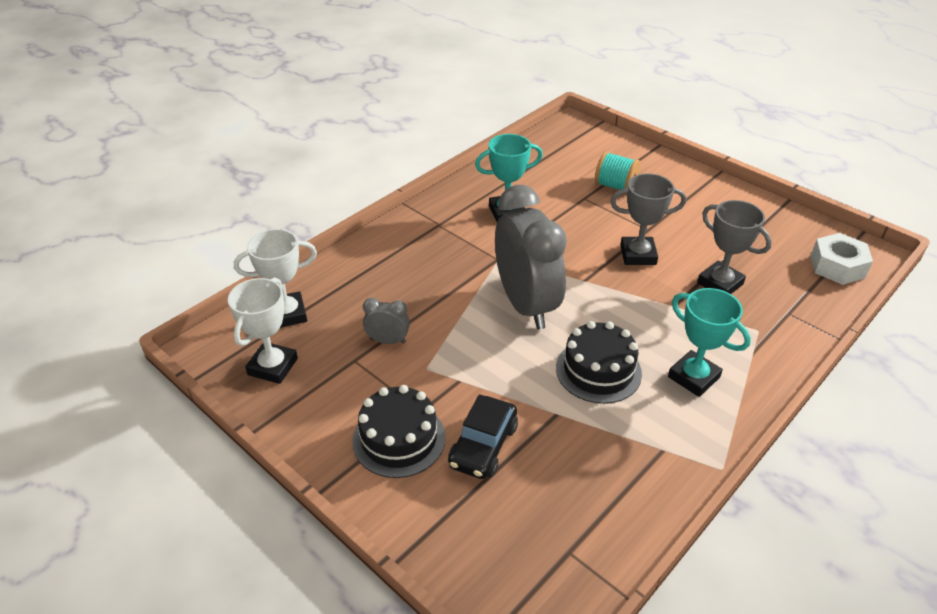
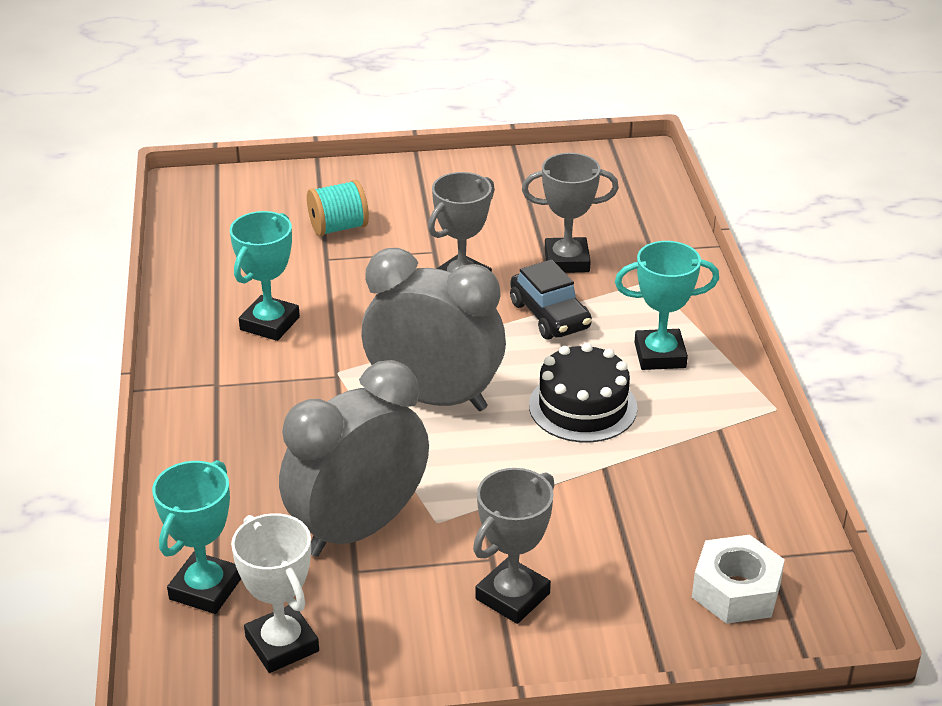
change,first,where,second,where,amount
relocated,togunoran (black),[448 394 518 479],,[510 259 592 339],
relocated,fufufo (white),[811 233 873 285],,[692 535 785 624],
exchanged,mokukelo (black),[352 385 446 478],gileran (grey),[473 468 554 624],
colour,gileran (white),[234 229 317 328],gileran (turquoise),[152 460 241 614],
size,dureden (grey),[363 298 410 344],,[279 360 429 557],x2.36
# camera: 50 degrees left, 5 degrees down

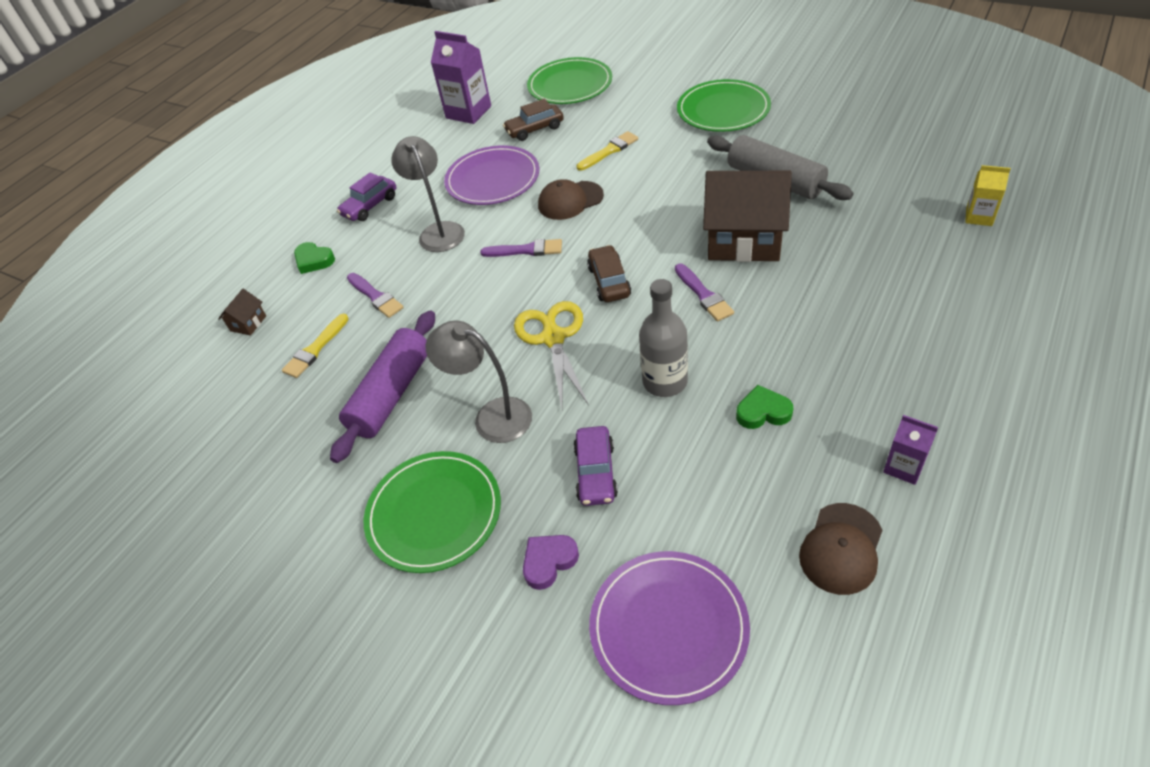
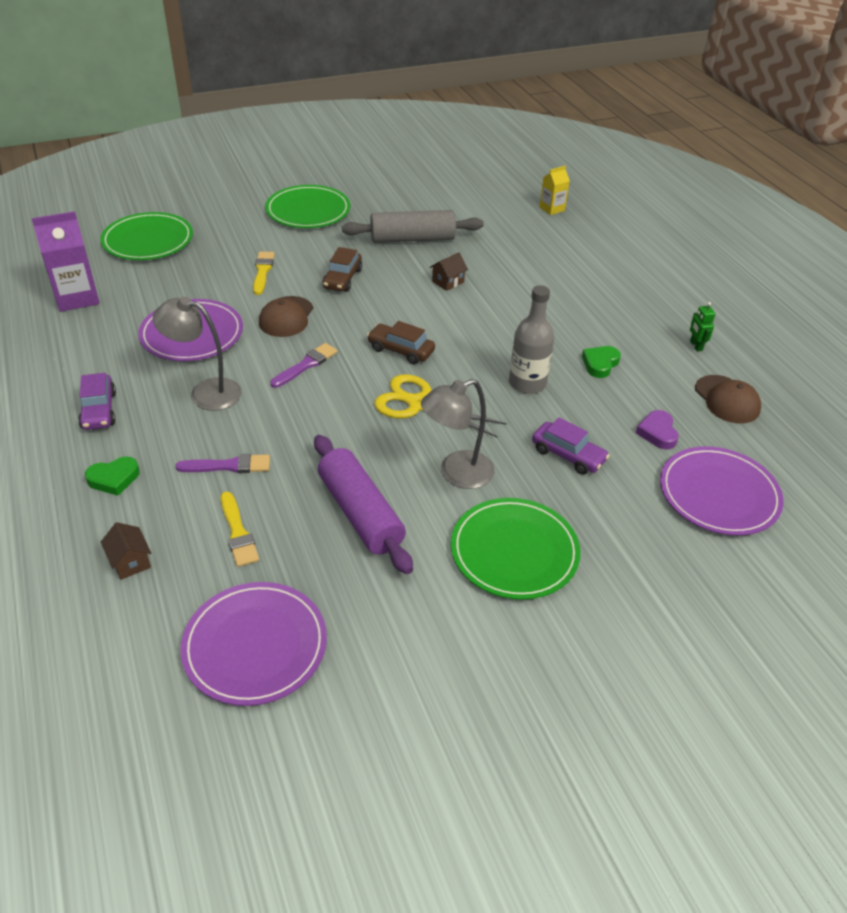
change,first,where,second,where,amount
missing,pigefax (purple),[675 264 734 322],,,
appeared,,,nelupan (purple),[181 582 327 706],
relocated,togunoran (brown),[503 99 564 141],,[322 247 362 292],
relocated,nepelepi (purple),[523 535 579 590],,[636 410 679 449],
exchanged,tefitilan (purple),[883 415 938 485],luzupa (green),[690 302 715 351],
size,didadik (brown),[703 171 792 262],,[430 252 468 291],x0.41
# camera: 60 degrees left, 5 degrees down

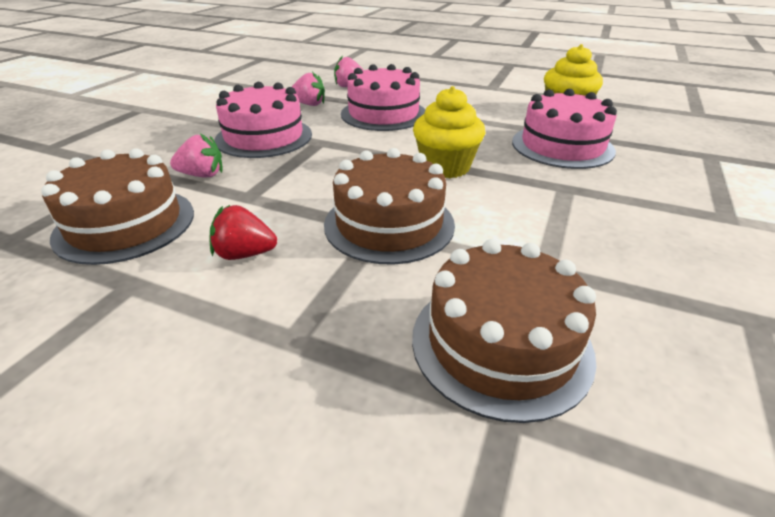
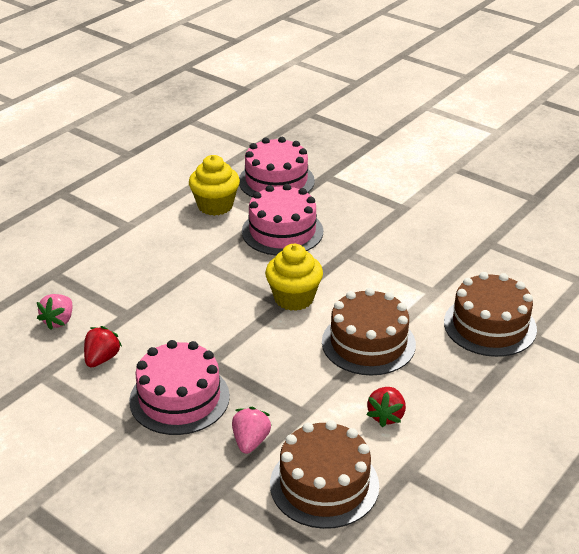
change,first,where,second,where,amount
relocated,mokukelo (pink),[341 64 425 131],,[239 137 315 197],
colour,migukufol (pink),[292 72 325 106],migukufol (red),[84 326 122 368],
# camera: 75 degrees left, 0 degrees up

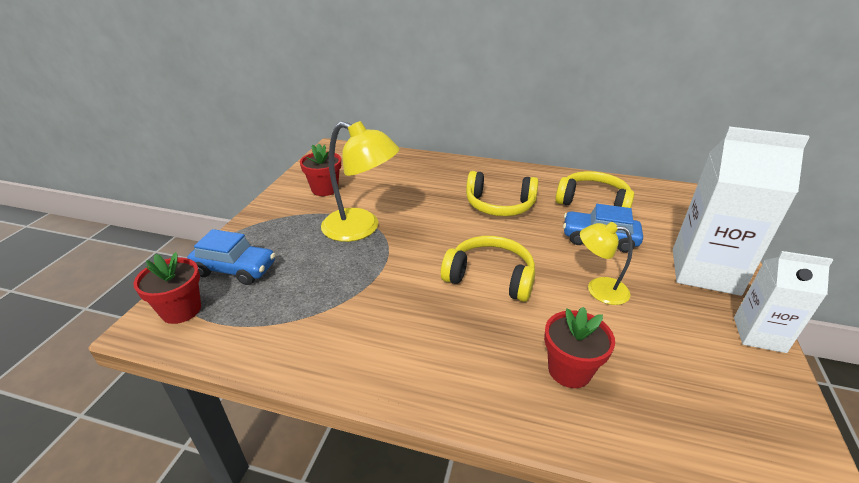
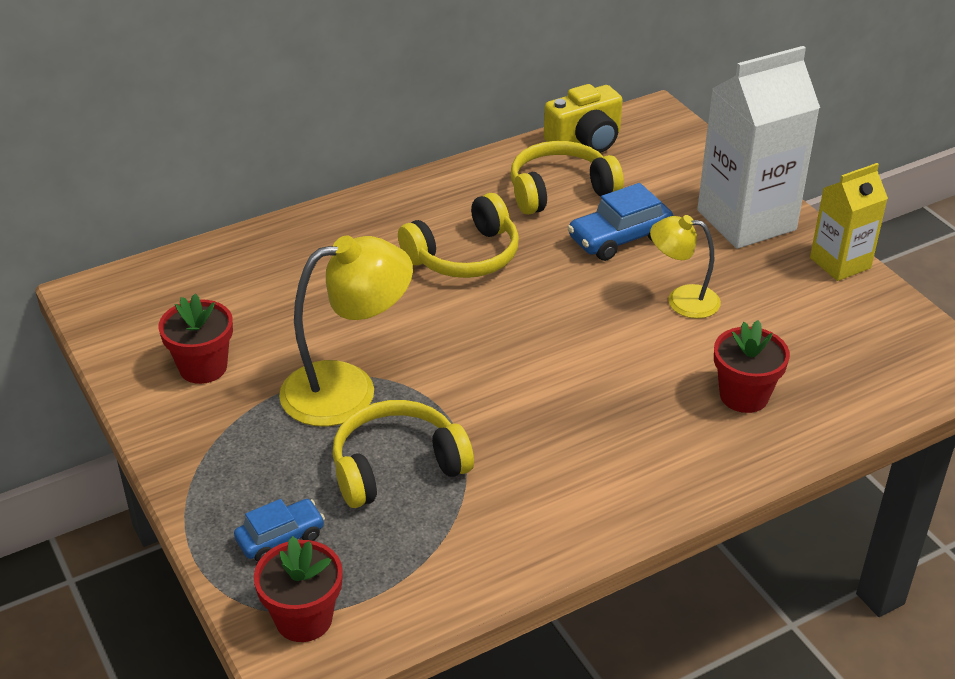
change,first,where,second,where,amount
appeared,,,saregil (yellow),[544 84 623 153],
relocated,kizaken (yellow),[441 236 535 302],,[332 400 474 508],
colour,tefitilan (white),[734 251 833 353],tefitilan (yellow),[810 163 888 281],
spun,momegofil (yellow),[580 222 633 305],,[650 215 721 319],45 degrees clockwise
size,togunoran (blue),[187 229 276 285],,[234 499 325 562],x0.66
# camera: 45 degrees left, 5 degrees up

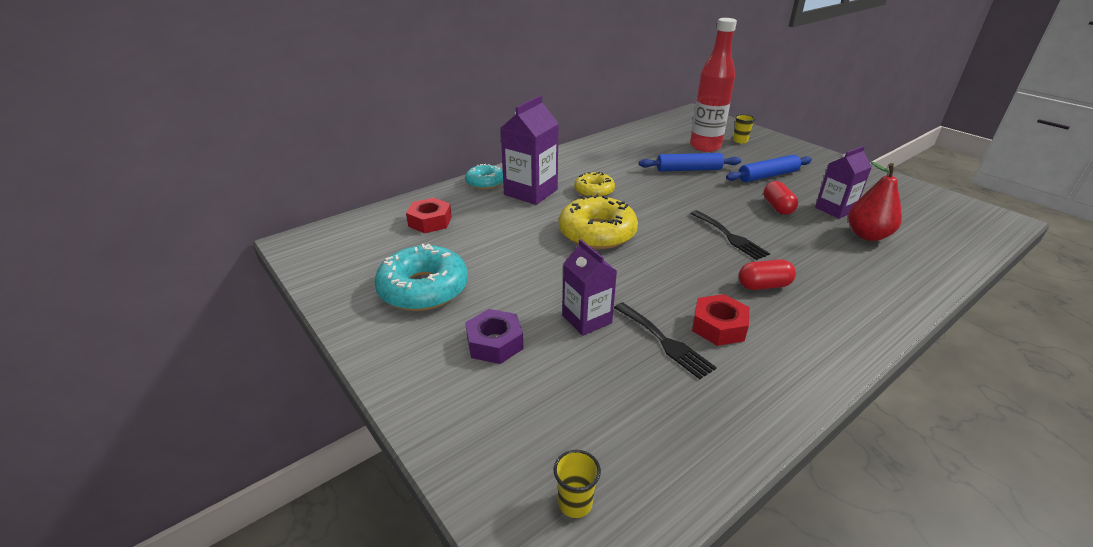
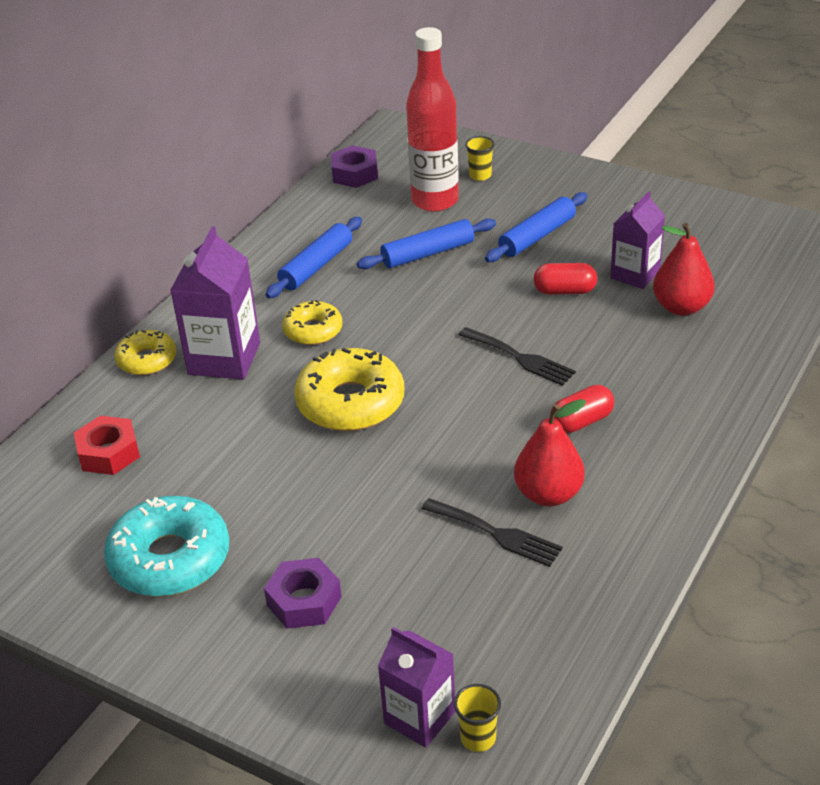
change,first,where,second,where,amount
appeared,,,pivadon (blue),[265 217 362 299],
appeared,,,fufufo (purple),[331 145 378 188],
relocated,tefitilan (purple),[562 239 617 336],,[378 627 455 748],
exchanged,fufufo (red),[692 294 749 346],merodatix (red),[514 399 586 506],
colour,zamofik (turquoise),[465 164 503 190],zamofik (yellow),[114 330 176 375],
spun,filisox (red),[764 181 798 215],,[533 263 597 295],60 degrees counterclockwise
# camera: 20 degrees left, 5 degrees up

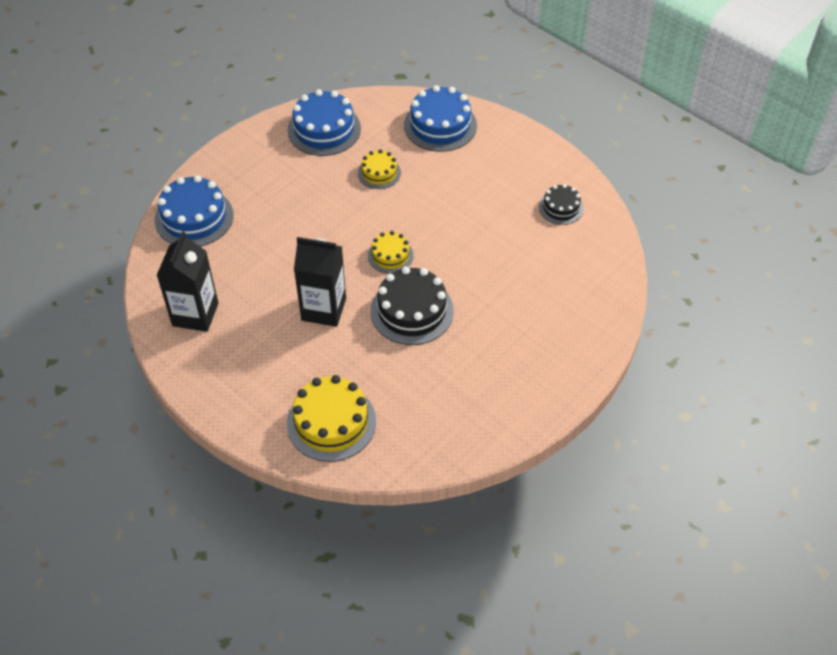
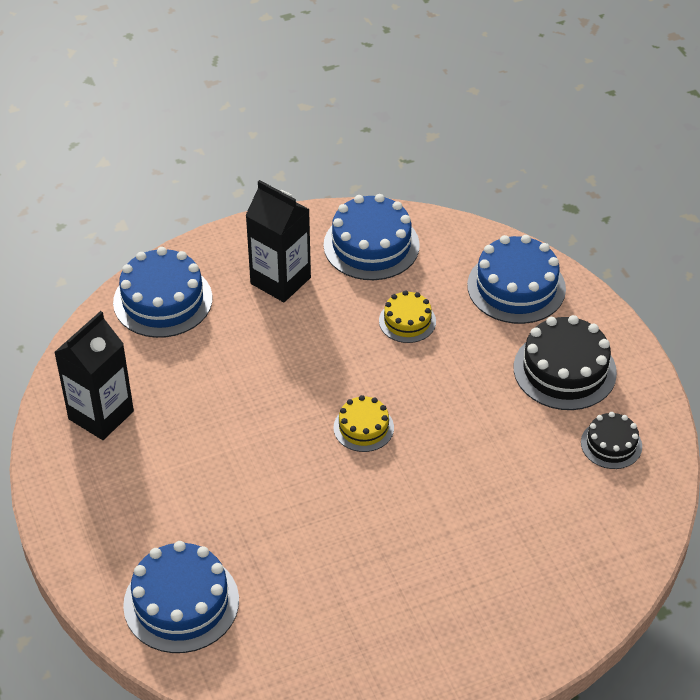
change,first,where,second,where,amount
relocated,tefitilan (black),[294 237 346 327],,[245 180 311 302],
relocated,mokukelo (black),[370 267 454 345],,[514 315 617 410],
colour,mokukelo (yellow),[287 375 376 462],mokukelo (blue),[123 541 239 653],
# camera: 25 degrees right, 5 degrees down

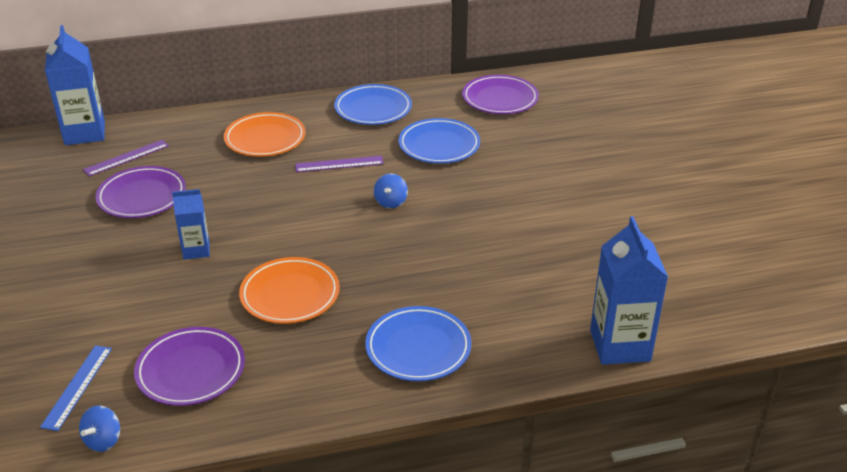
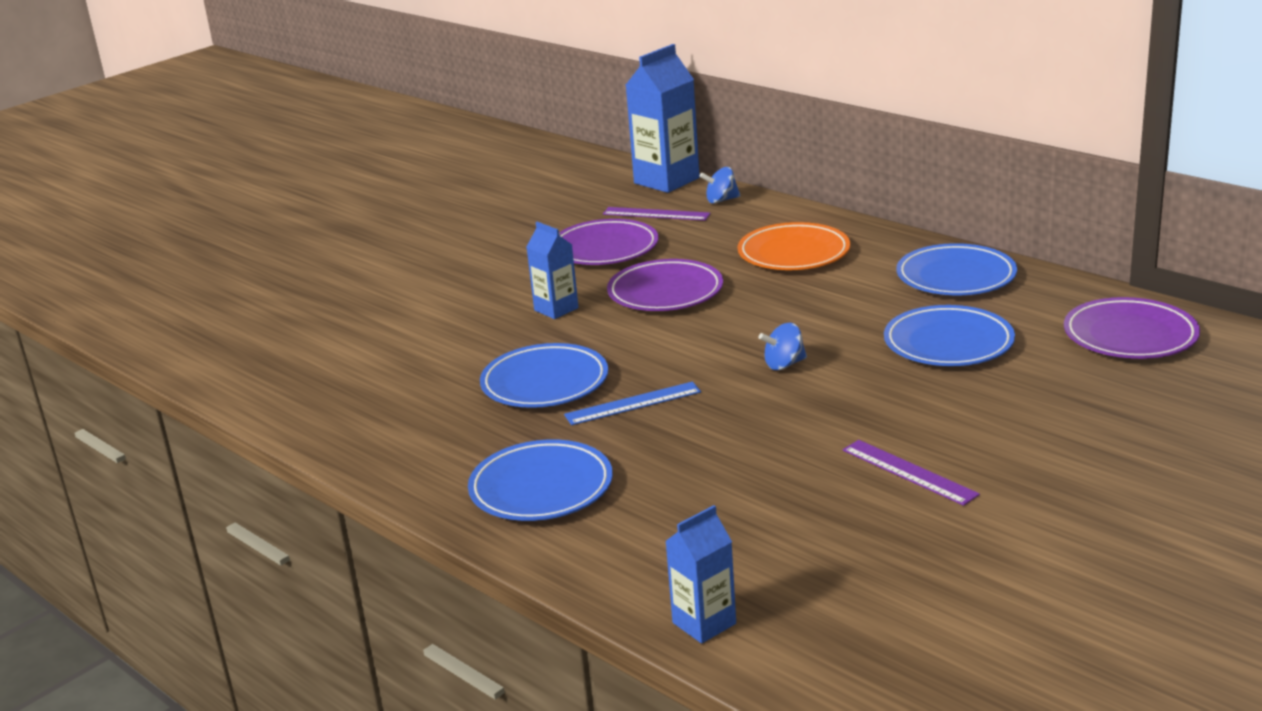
change,first,where,second,where,amount
relocated,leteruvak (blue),[40 345 112 431],,[564 382 701 425],
relocated,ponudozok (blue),[79 405 120 452],,[699 167 740 204],
relocated,nelupan (purple),[134 327 245 406],,[607 259 723 311],
relocated,leteruvak (purple),[295 156 384 172],,[843 440 980 506],
colour,nelupan (orange),[239 257 340 324],nelupan (blue),[480 343 608 408],
size,tefitilan (blue),[590 216 668 365],,[665 505 736 643],x0.57
# camera: 60 degrees right, 10 degrees down

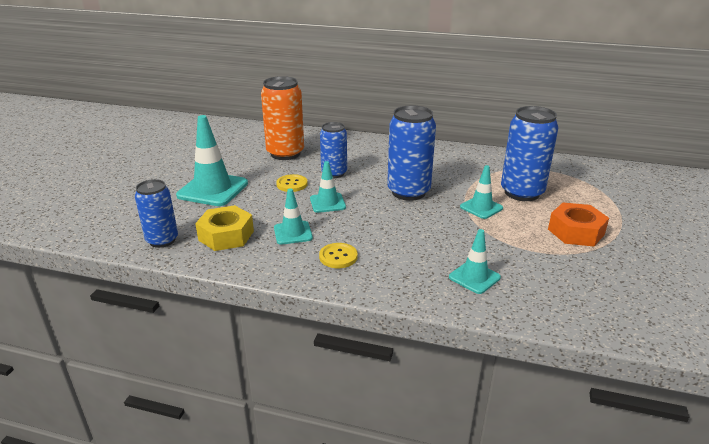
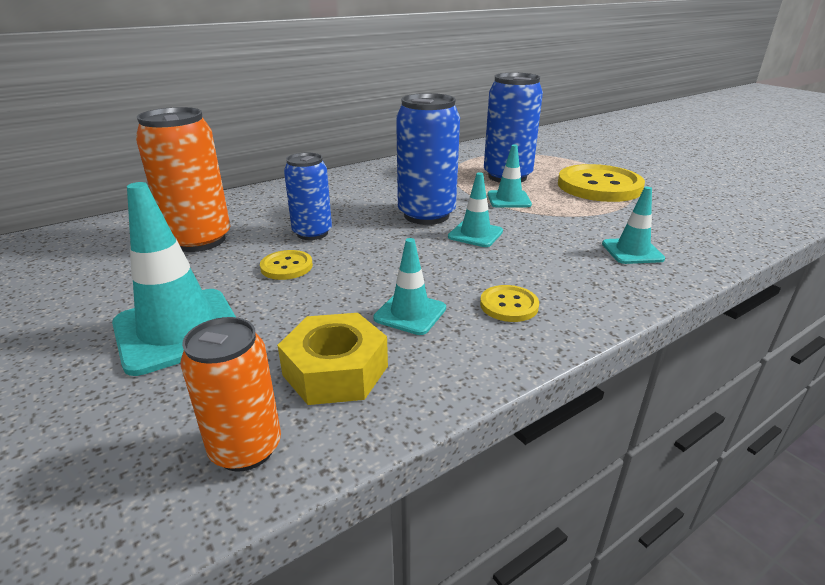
change,first,where,second,where,amount
relocated,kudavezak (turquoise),[310 161 346 213],,[448 172 503 247],
exchanged,fufufo (orange),[548 203 609 247],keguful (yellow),[558 164 645 202],
colour,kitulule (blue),[135 179 178 248],kitulule (orange),[180 317 281 472],
# camera: 50 degrees left, 0 degrees up

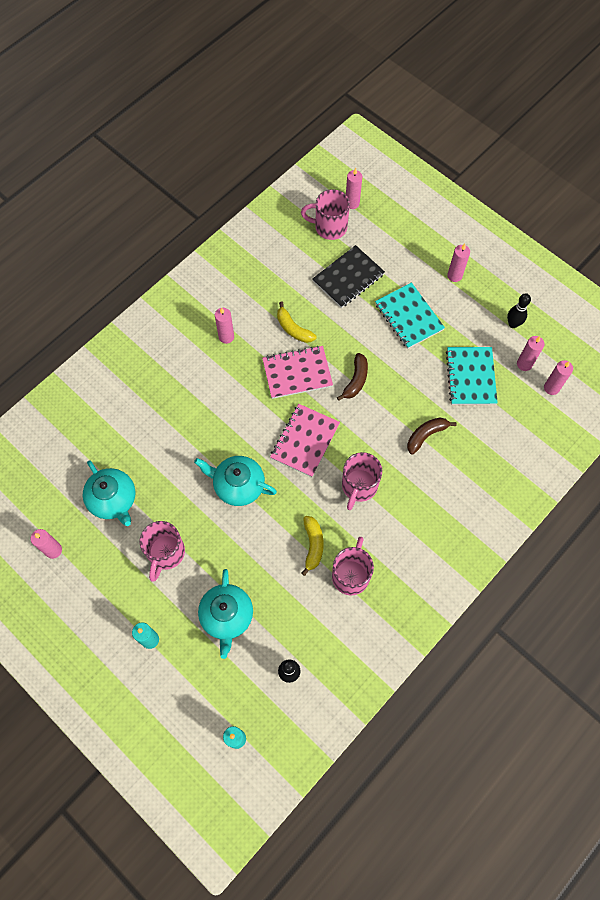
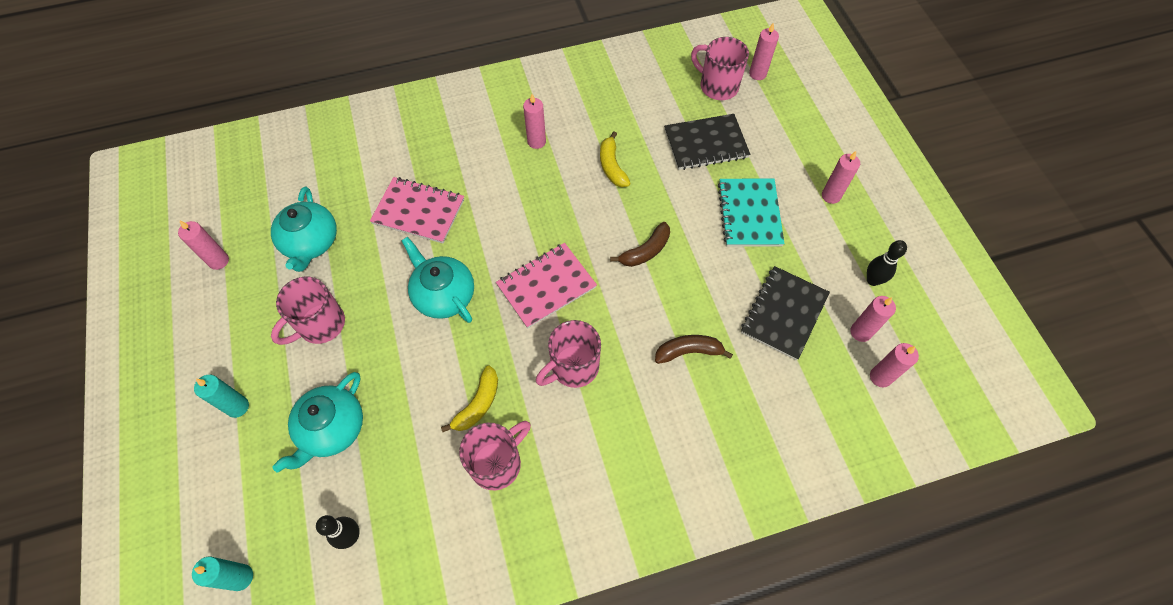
change,first,where,second,where,amount
relocated,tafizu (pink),[262 345 333 399],,[370 177 464 243],
colour,tafizu (turquoise),[446 347 498 405],tafizu (black),[741 266 830 360],
# camera: 30 degrees right, 5 degrees down

